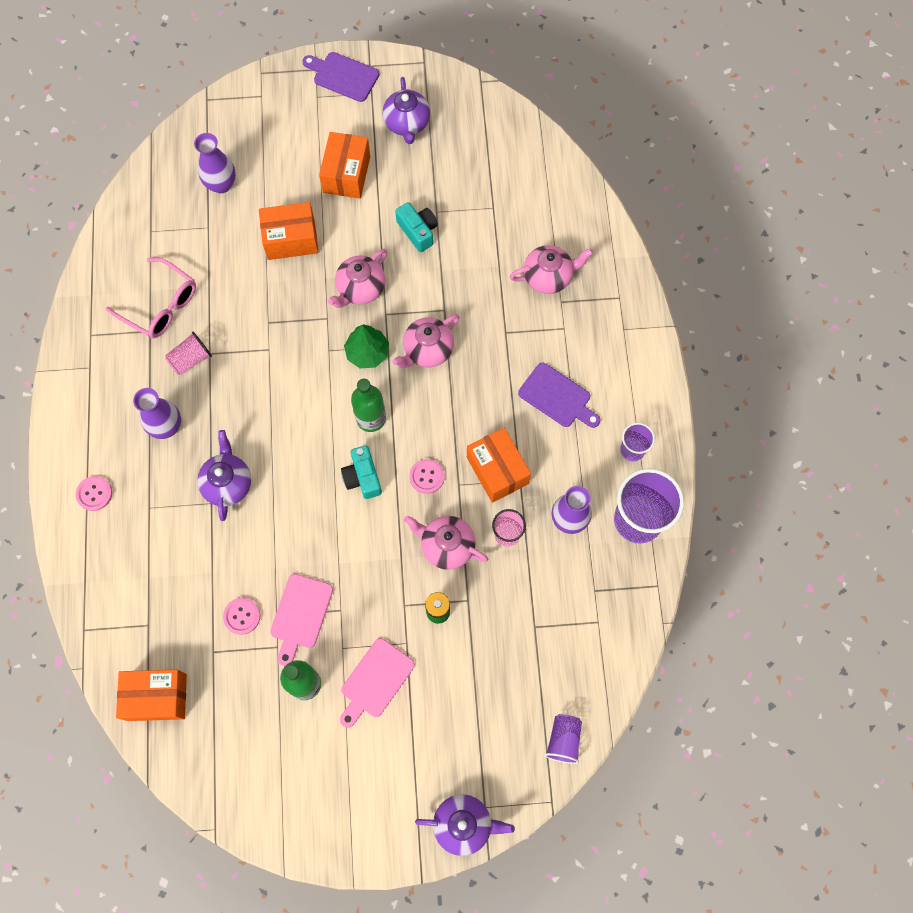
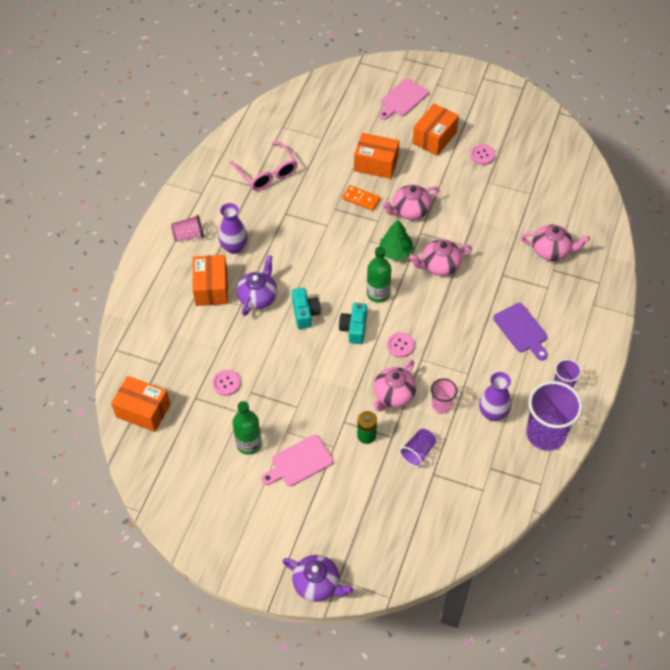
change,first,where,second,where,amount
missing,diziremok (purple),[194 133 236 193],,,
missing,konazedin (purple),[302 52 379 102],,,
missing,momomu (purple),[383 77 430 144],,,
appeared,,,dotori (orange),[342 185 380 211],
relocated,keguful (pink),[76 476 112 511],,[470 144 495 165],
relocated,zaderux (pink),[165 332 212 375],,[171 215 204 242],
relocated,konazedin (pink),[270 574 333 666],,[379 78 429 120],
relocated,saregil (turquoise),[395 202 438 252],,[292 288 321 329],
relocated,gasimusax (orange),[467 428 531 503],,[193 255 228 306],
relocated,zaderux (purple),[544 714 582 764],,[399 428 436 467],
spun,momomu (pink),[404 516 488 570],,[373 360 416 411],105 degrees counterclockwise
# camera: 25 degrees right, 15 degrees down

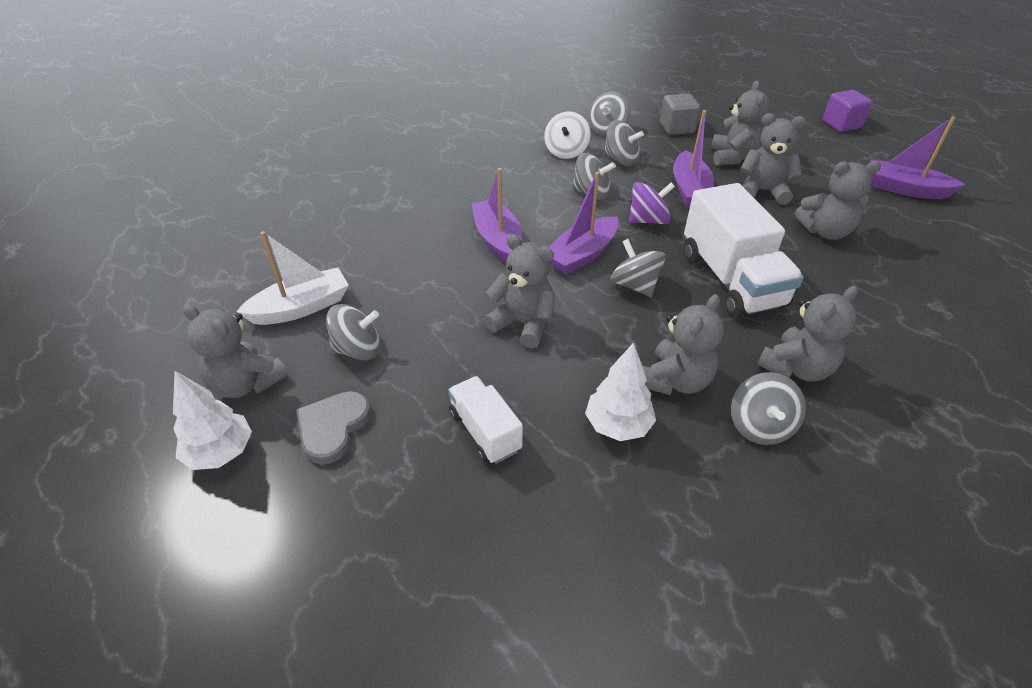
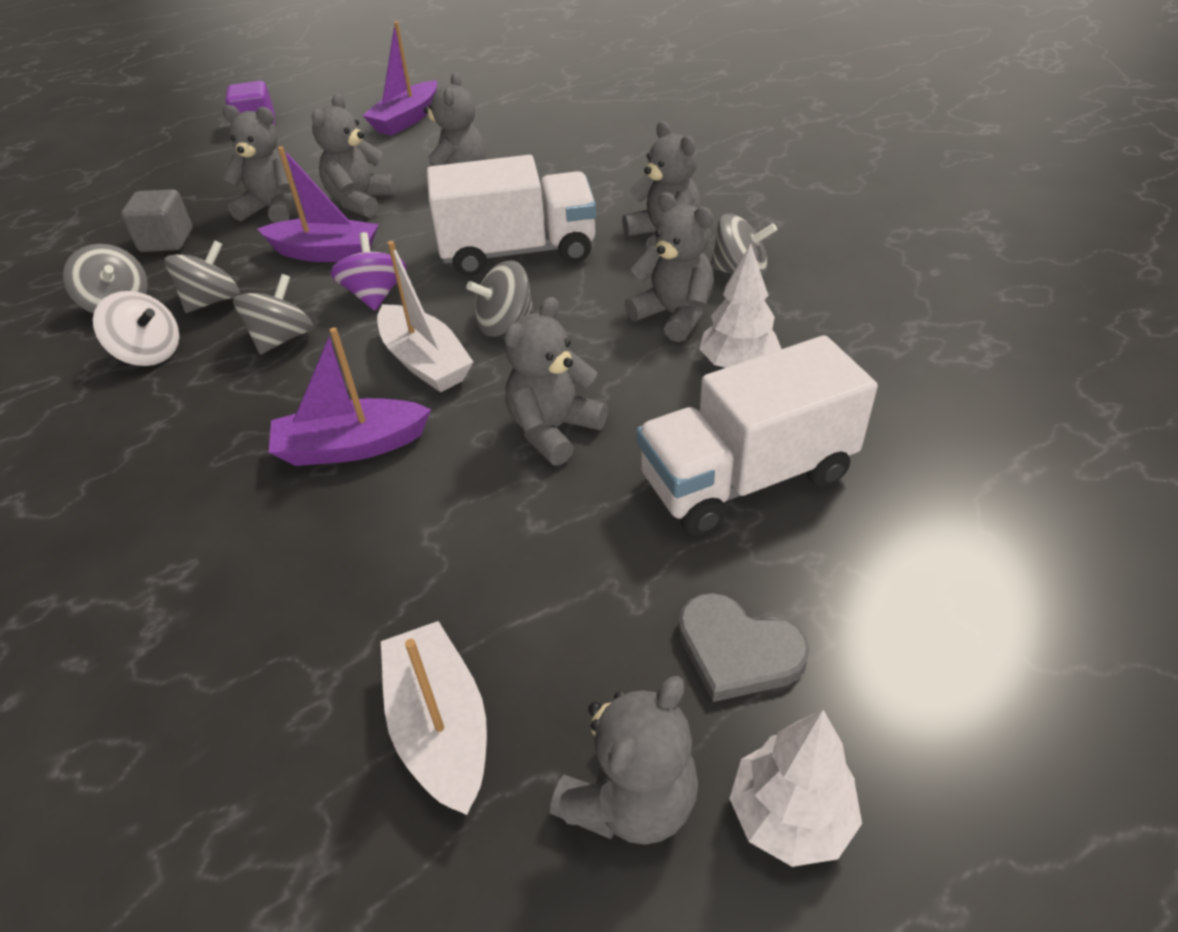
change,first,where,second,where,amount
missing,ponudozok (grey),[326 304 381 360],,,
colour,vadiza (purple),[549 172 619 274],vadiza (white),[377 241 473 392],
size,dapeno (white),[448 376 523 464],,[636 335 878 536],x1.81
# camera: 80 degrees left, 0 degrees up

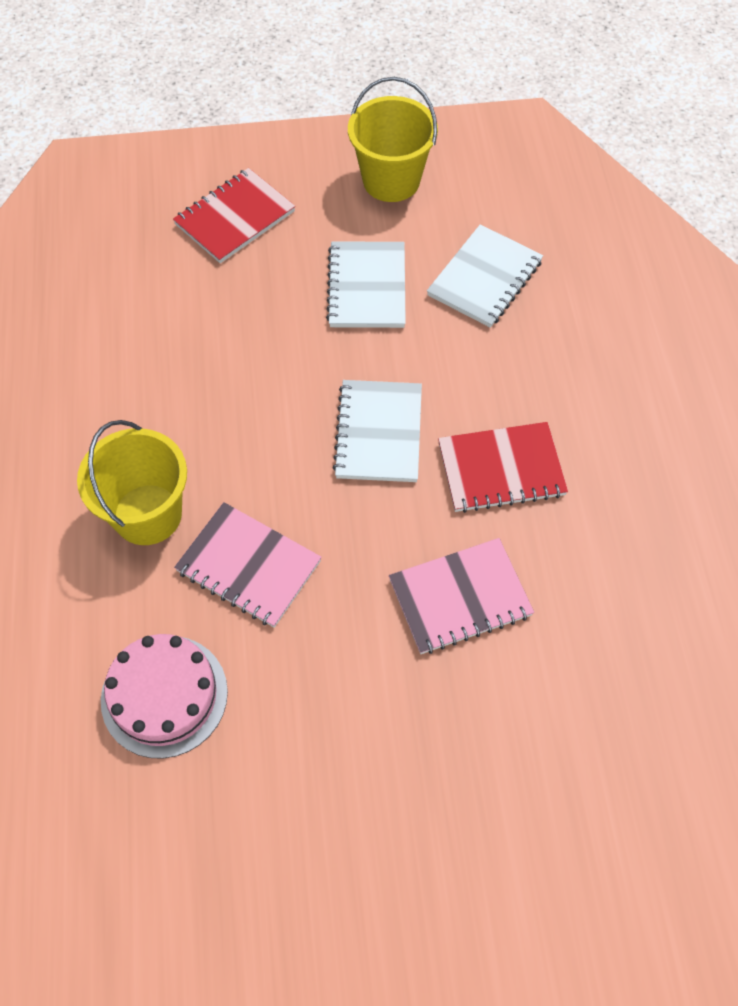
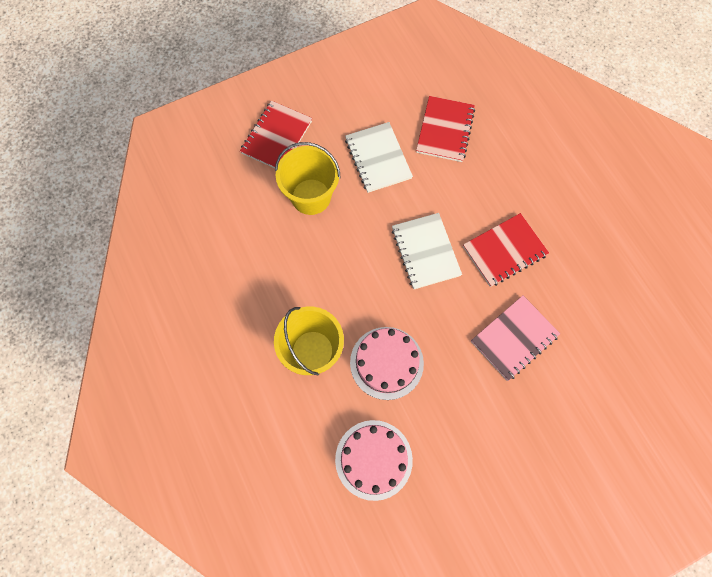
change,first,where,second,where,amount
relocated,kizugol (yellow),[348 77 438 202],,[275 142 341 215],
exchanged,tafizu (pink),[174 502 322 628],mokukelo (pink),[350 327 424 400],
colour,tafizu (white),[427 224 543 328],tafizu (red),[416 96 475 162],
# camera: 20 degrees left, 10 degrees up

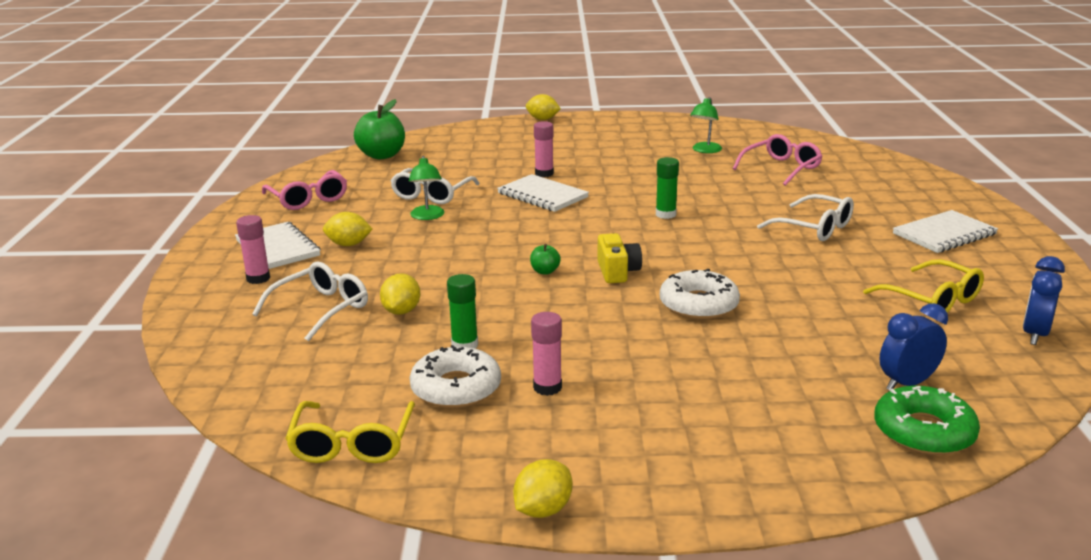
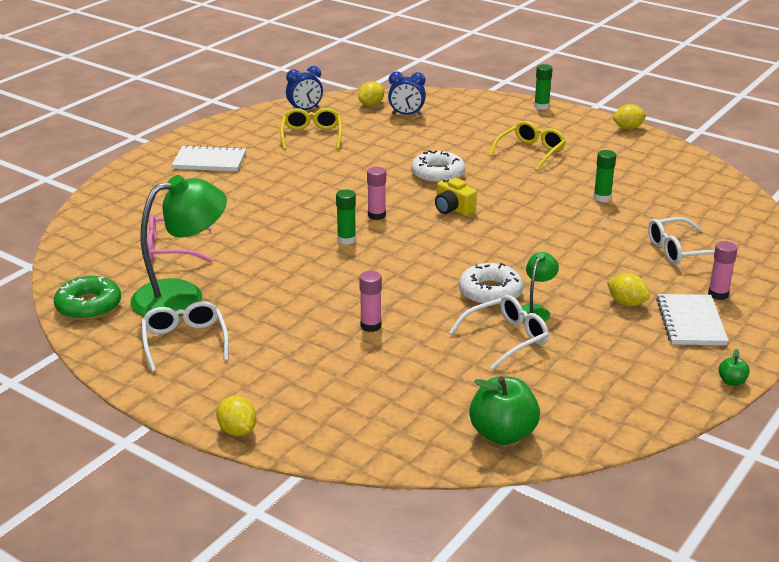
change,first,where,second,where,amount
missing,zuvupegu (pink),[262 170 347 210],,,
missing,tafizu (white),[497 174 589 212],,,
appeared,,,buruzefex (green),[534 64 553 110],
relocated,zuvupegu (yellow),[285 401 415 463],,[489 121 566 171],
relocated,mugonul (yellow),[380 273 420 315],,[358 81 384 106],
relocated,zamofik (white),[409 345 501 408],,[459 263 524 306],
relocated,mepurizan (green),[530 244 561 275],,[718 349 750 386],
relocated,buruzefex (pink),[531 312 562 396],,[367 167 386 220],
relocated,zuvupegu (white),[757 194 854 241],,[141 301 229 372],
relocated,zamofik (green),[874 386 980 455],,[54 276 121 320],
spun,saregil (yellow),[598 233 642 283],,[435 177 477 216],75 degrees counterclockwise
size,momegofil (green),[690 97 722 153],,[131 175 227 317],x2.07
# camera: 145 degrees left, 5 degrees up

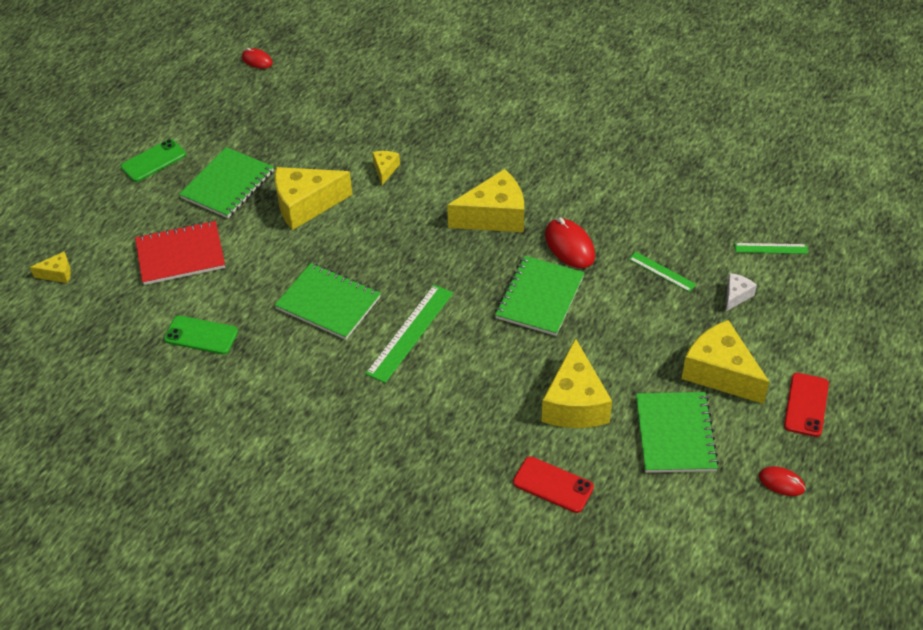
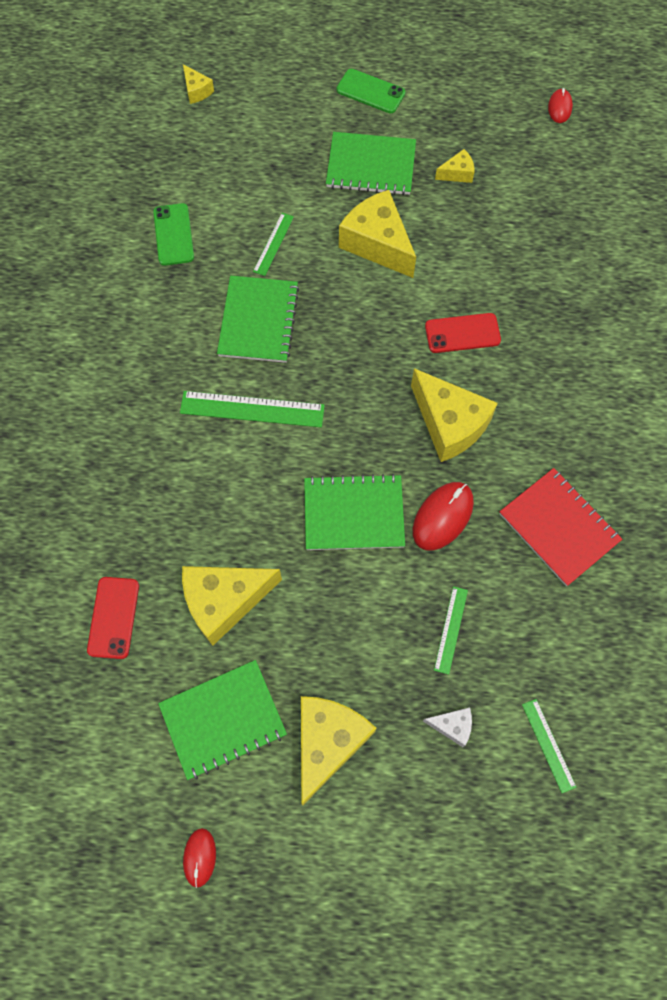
change,first,where,second,where,amount
appeared,,,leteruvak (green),[253 213 294 276],
relocated,tafizu (red),[135 221 225 285],,[499 468 622 586],
relocated,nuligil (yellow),[372 151 400 185],,[435 149 475 183],
relocated,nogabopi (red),[784 373 829 437],,[425 313 501 353],
# camera: 65 degrees right, 20 degrees up

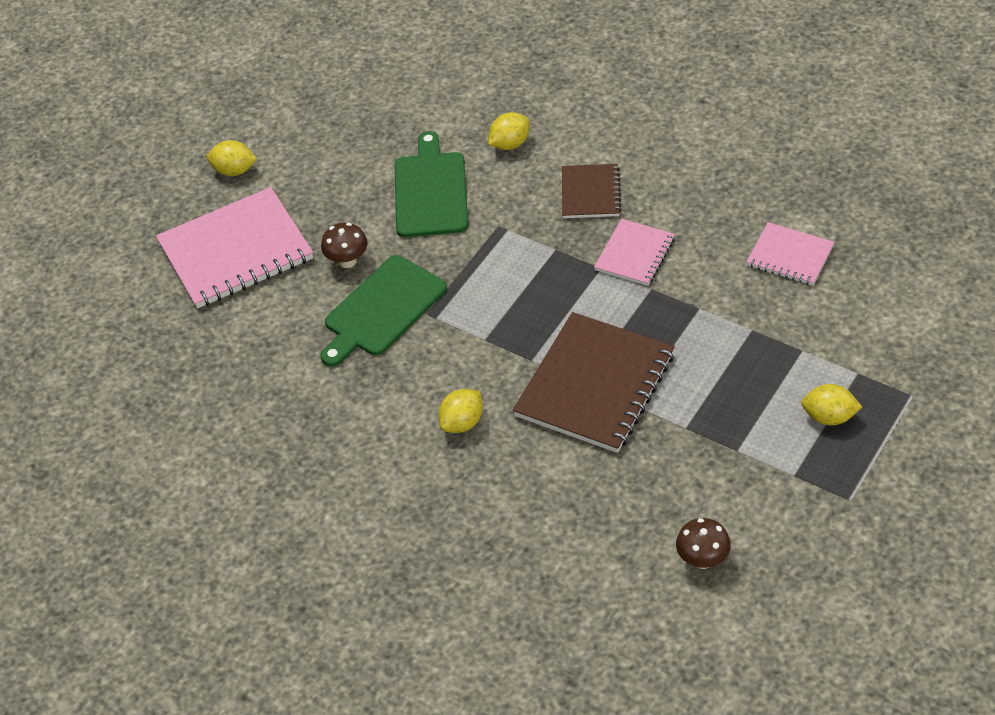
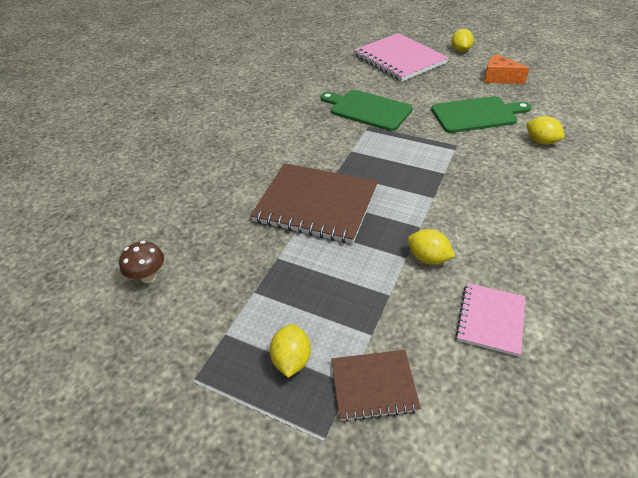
change,first,where,second,where,amount
missing,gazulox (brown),[321 223 368 268],,,
missing,tafizu (pink),[594 219 675 286],,,
appeared,,,nuligil (orange),[484 54 529 84],
relocated,mugonul (yellow),[439 389 483 433],,[407 229 455 265],
relocated,tafizu (brown),[562 164 622 218],,[331 350 421 422],
# camera: 80 degrees right, 5 degrees down

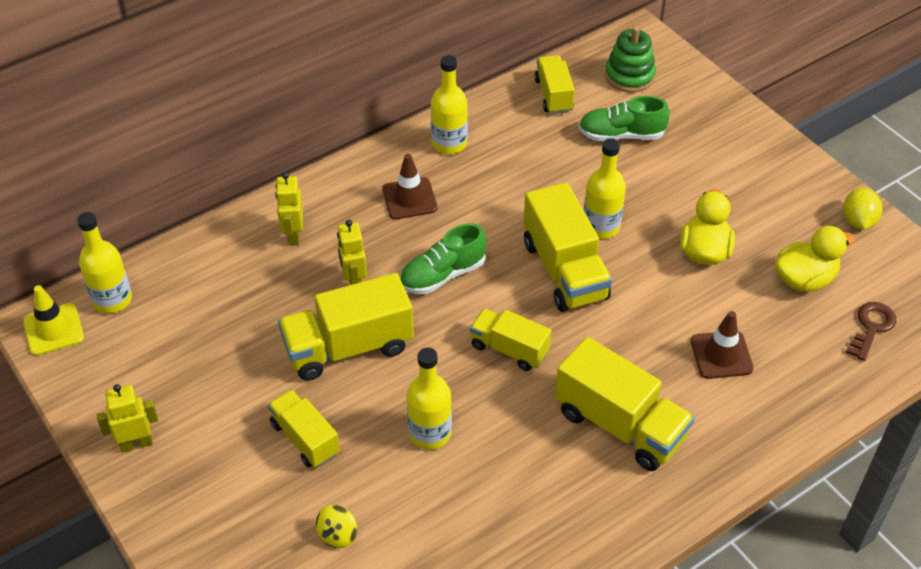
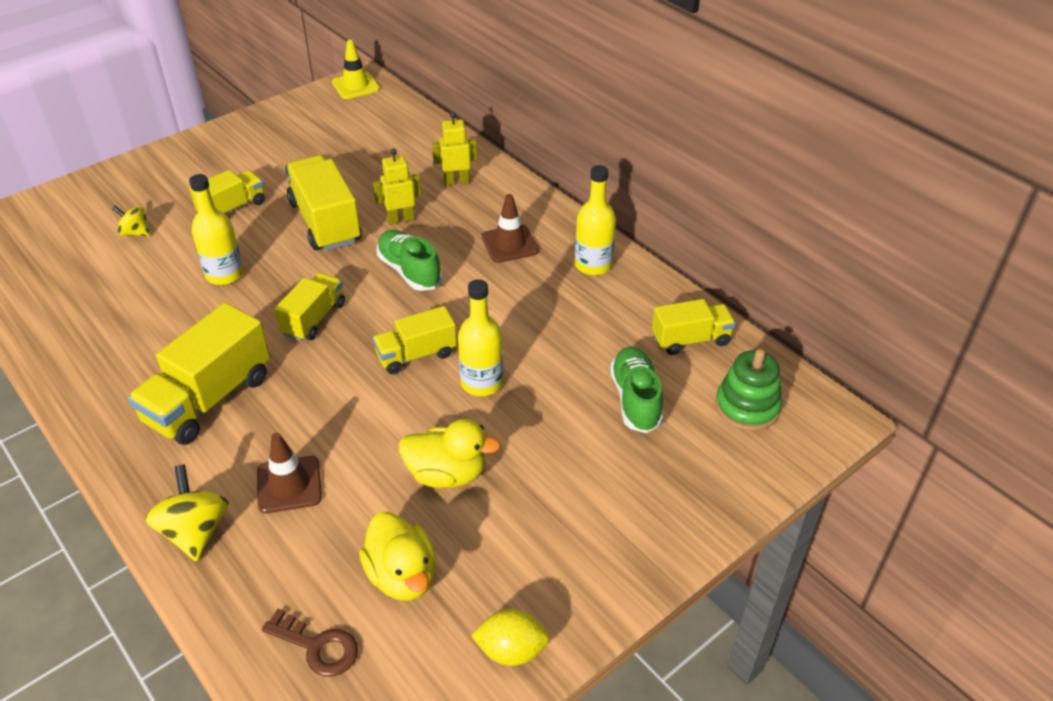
change,first,where,second,where,amount
missing,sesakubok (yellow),[77 212 132 313],,,
missing,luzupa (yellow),[96 384 158 453],,,
appeared,,,ponudozok (yellow),[145 464 229 562],
size,dapeno (yellow),[523 182 612 312],,[373 306 457 374],x0.61
# camera: 85 degrees right, 5 degrees down

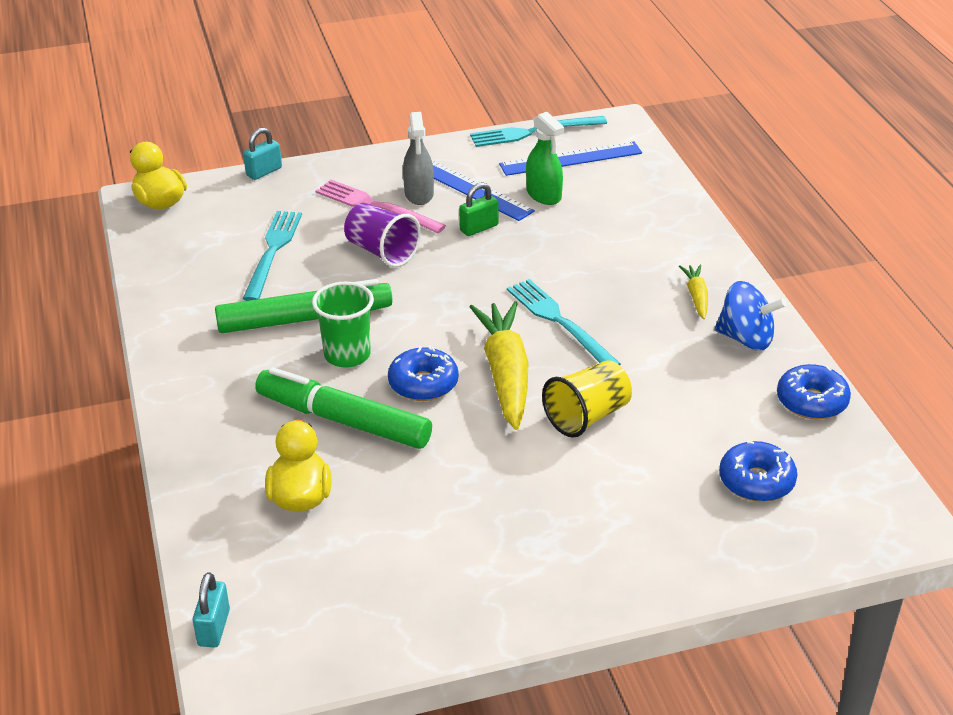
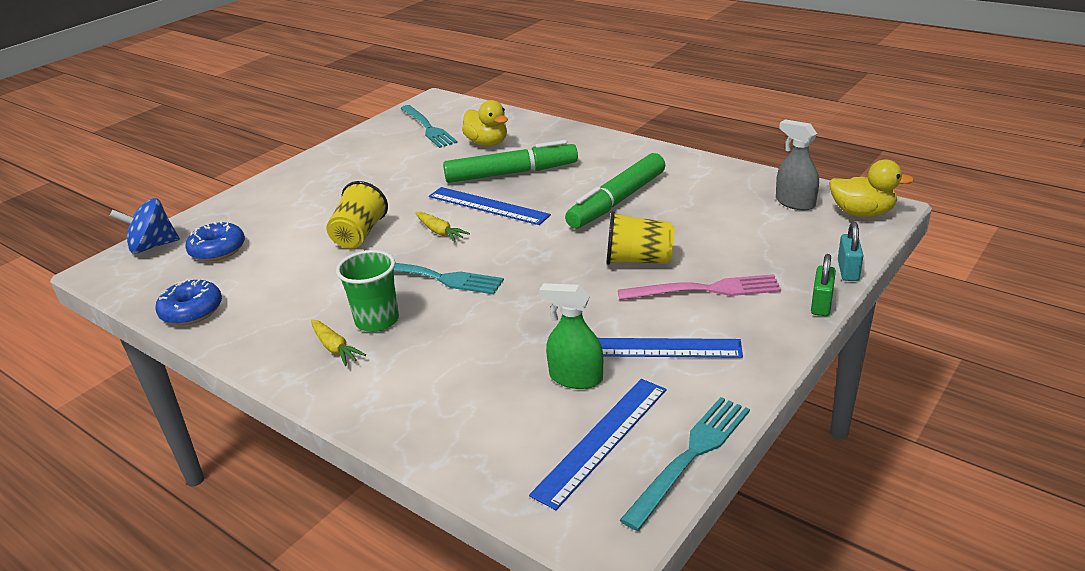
change,first,where,second,where,amount
missing,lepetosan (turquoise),[193 572 230 647],,,
relocated,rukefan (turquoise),[243 211 302 301],,[400 105 458 148],
relocated,zaderux (green),[312 282 374 368],,[336 250 399 332],
relocated,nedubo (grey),[403 112 434 205],,[776 119 819 210],
relocated,lepetosan (green),[459 182 499 236],,[811 254 836 316],
relocated,ponudozok (blue),[715 281 786 351],,[110 198 180 254],
exchanged,zamofik (blue),[388 346 459 401],leteruvak (blue),[429 187 551 225],
colour,zaderux (purple),[344 203 421 267],zaderux (yellow),[606 211 674 265],
size,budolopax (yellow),[470 301 529 430],,[415 212 470 242],x0.49
# camera: 145 degrees right, 5 degrees down

